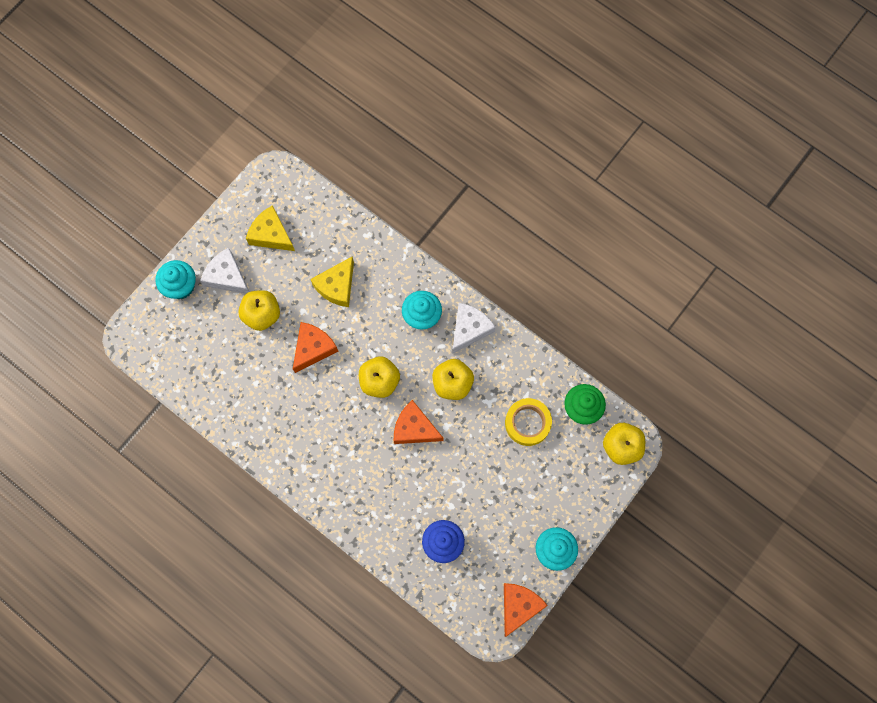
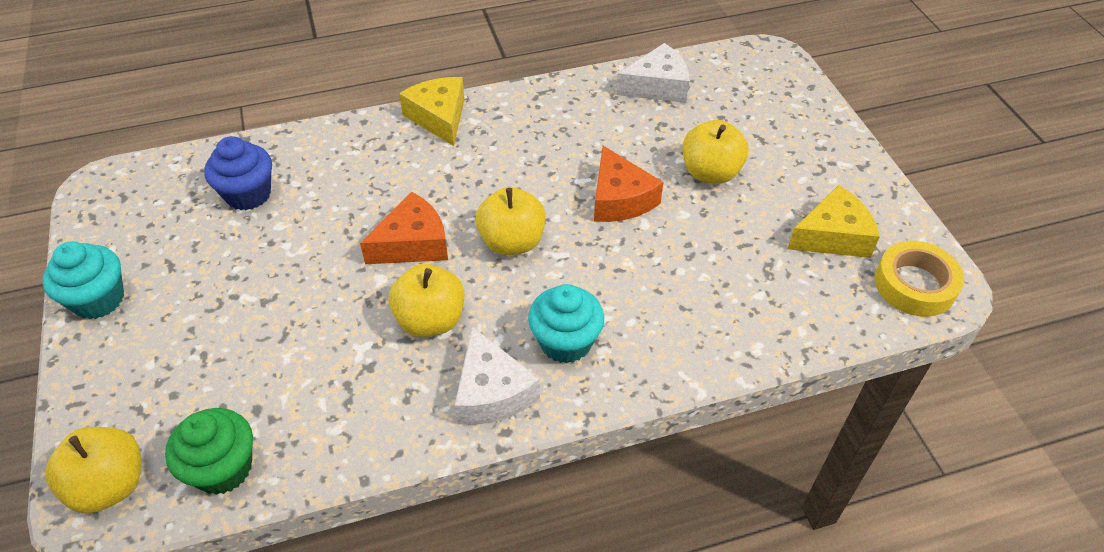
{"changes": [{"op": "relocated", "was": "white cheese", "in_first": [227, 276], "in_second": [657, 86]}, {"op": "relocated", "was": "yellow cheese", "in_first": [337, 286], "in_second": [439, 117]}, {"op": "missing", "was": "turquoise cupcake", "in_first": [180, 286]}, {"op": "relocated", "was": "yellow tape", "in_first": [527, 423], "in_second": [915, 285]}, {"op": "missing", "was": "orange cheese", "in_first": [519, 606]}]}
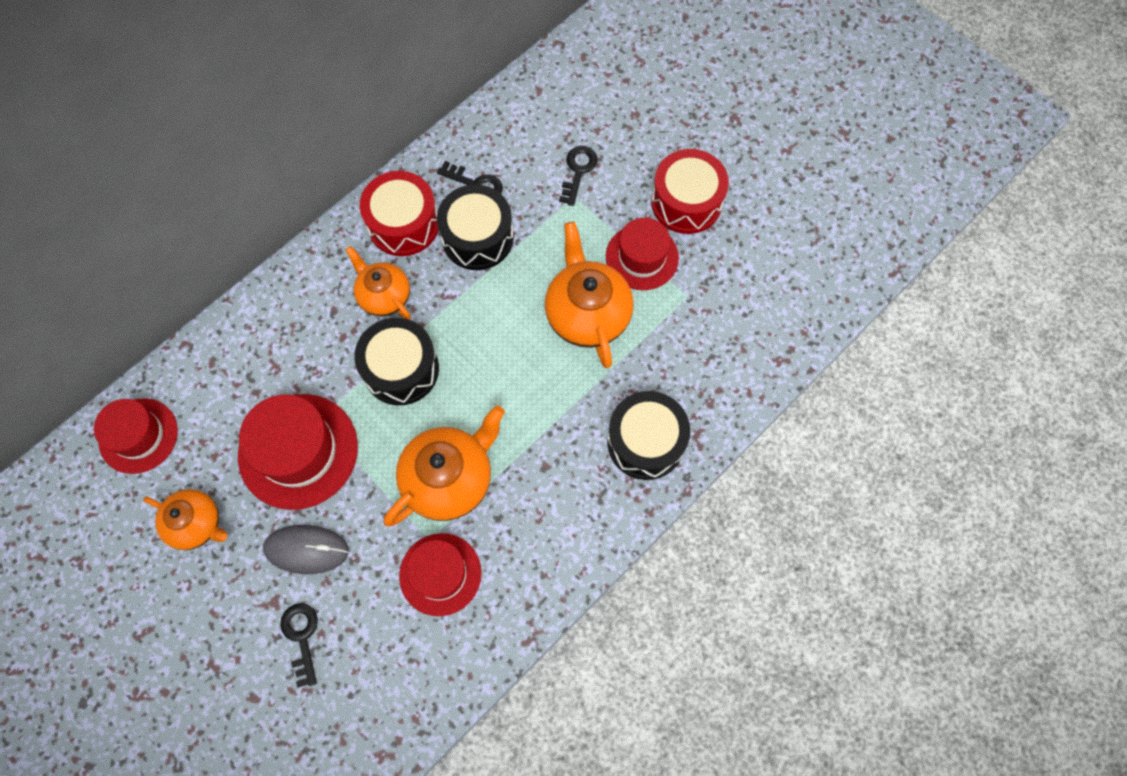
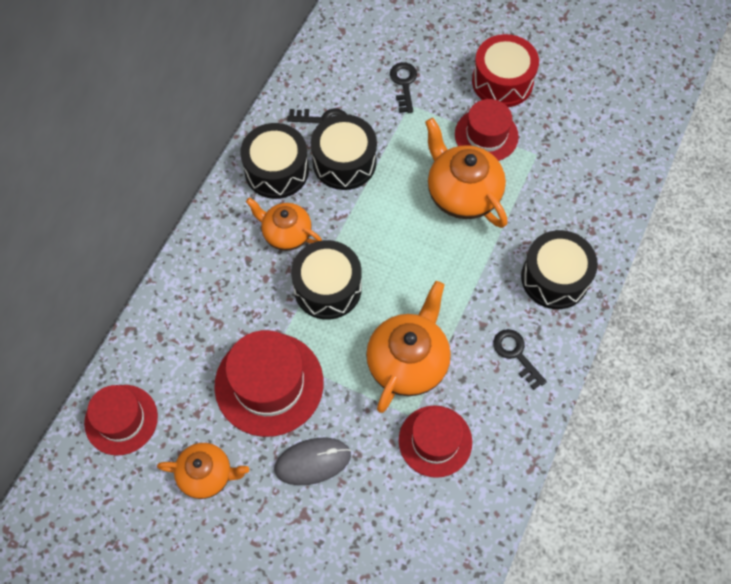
{"changes": [{"op": "colour", "was": "red drum", "now": "black drum", "in_first": [403, 224], "in_second": [276, 170]}, {"op": "relocated", "was": "black key", "in_first": [301, 637], "in_second": [516, 354]}]}
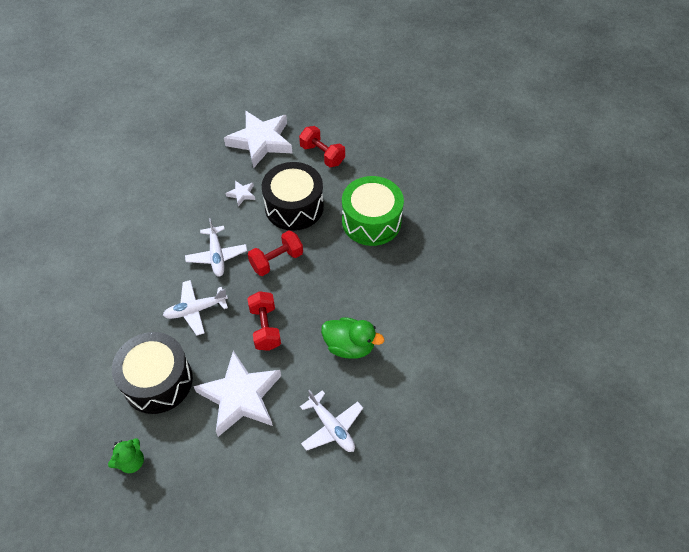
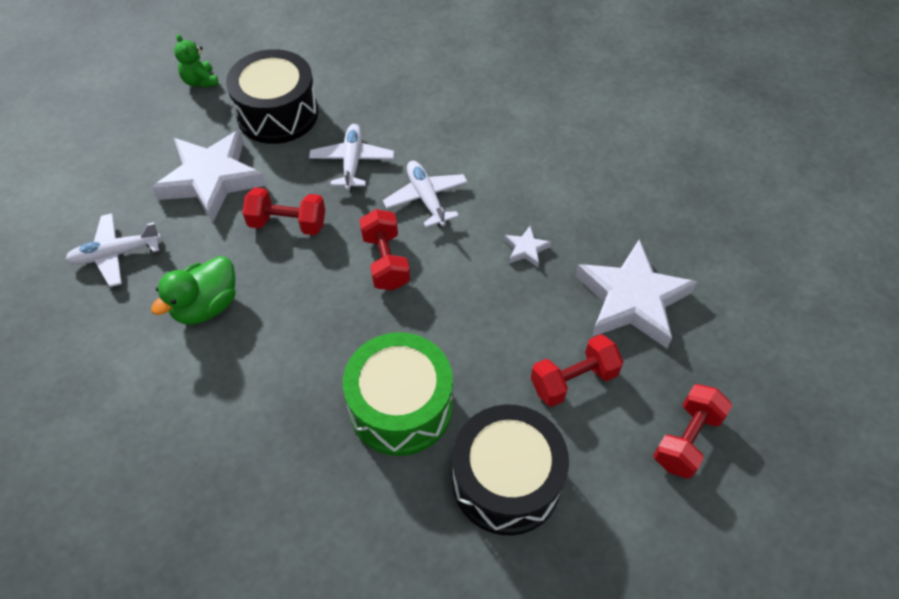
{"changes": [{"op": "relocated", "was": "black drum", "in_first": [294, 207], "in_second": [506, 481]}, {"op": "spun", "was": "white plane", "in_first": [217, 255], "in_second": [426, 198], "clockwise": 60}, {"op": "appeared", "now": "red dumbbell", "in_second": [686, 439]}]}
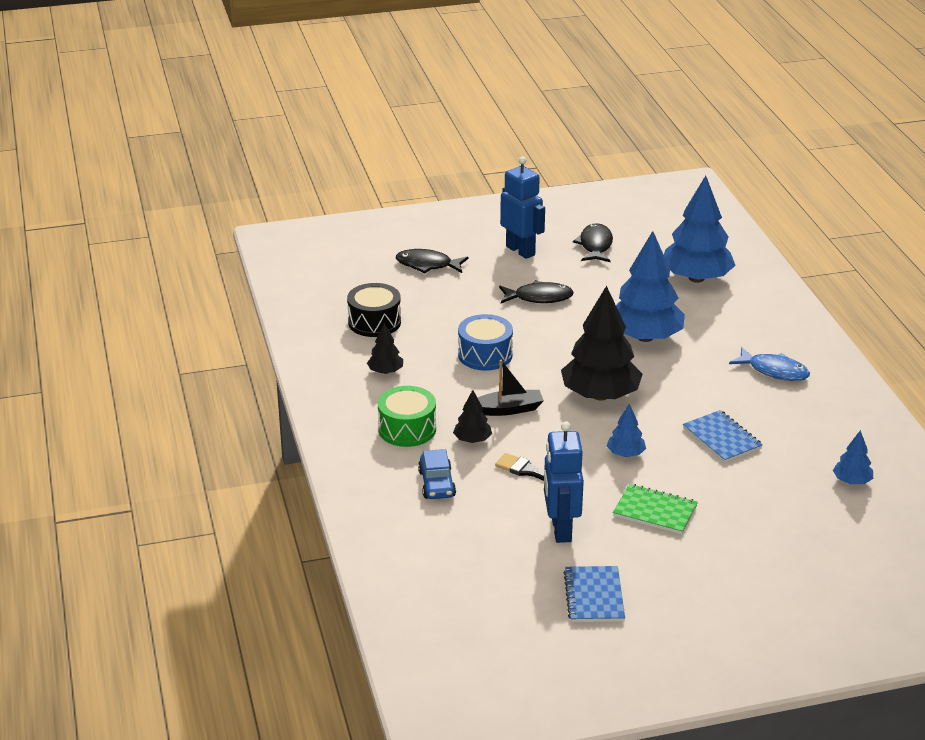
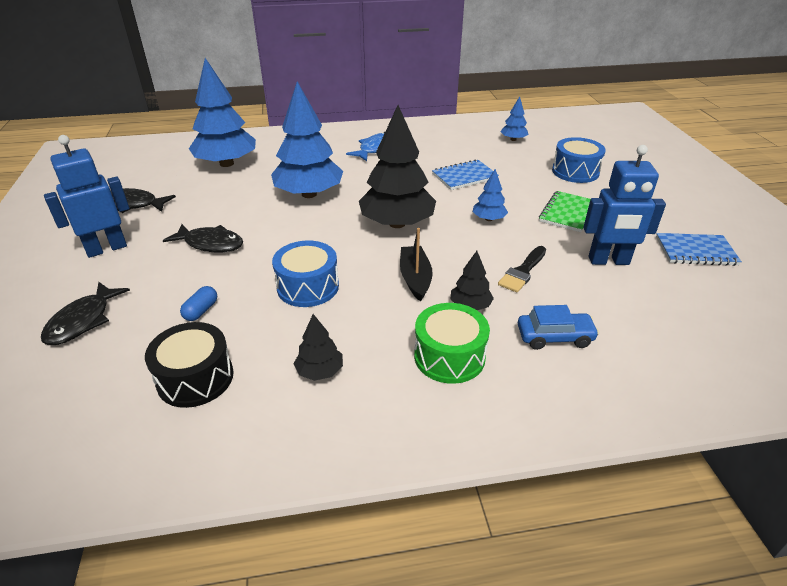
{"changes": [{"op": "spun", "was": "black fish", "in_first": [539, 297], "in_second": [210, 244], "clockwise": 105}, {"op": "appeared", "now": "blue drum", "in_second": [575, 171]}, {"op": "appeared", "now": "blue capsule", "in_second": [201, 311]}]}
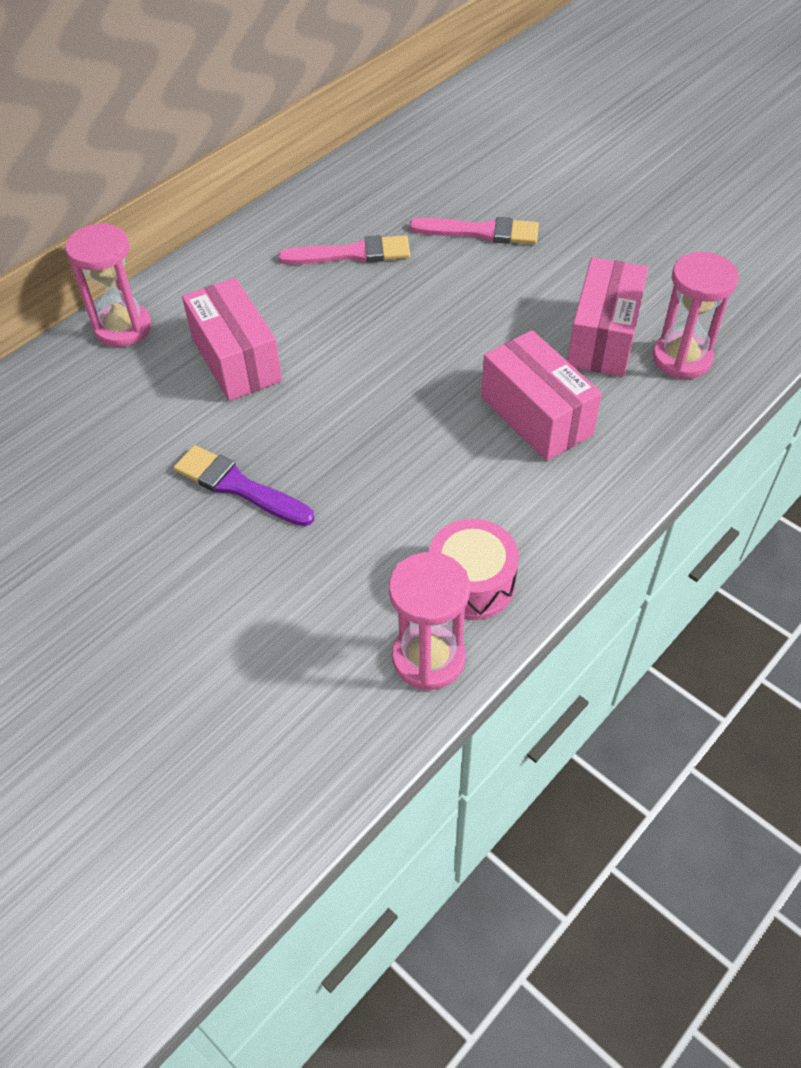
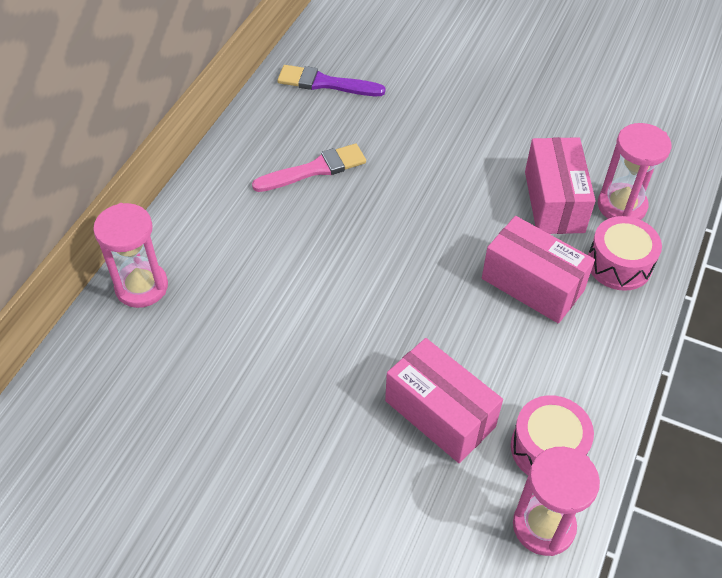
{"changes": [{"op": "missing", "was": "pink brush", "in_first": [481, 232]}, {"op": "relocated", "was": "pink box", "in_first": [236, 360], "in_second": [440, 413]}, {"op": "relocated", "was": "purple brush", "in_first": [239, 486], "in_second": [325, 83]}, {"op": "appeared", "now": "pink drum", "in_second": [619, 264]}]}
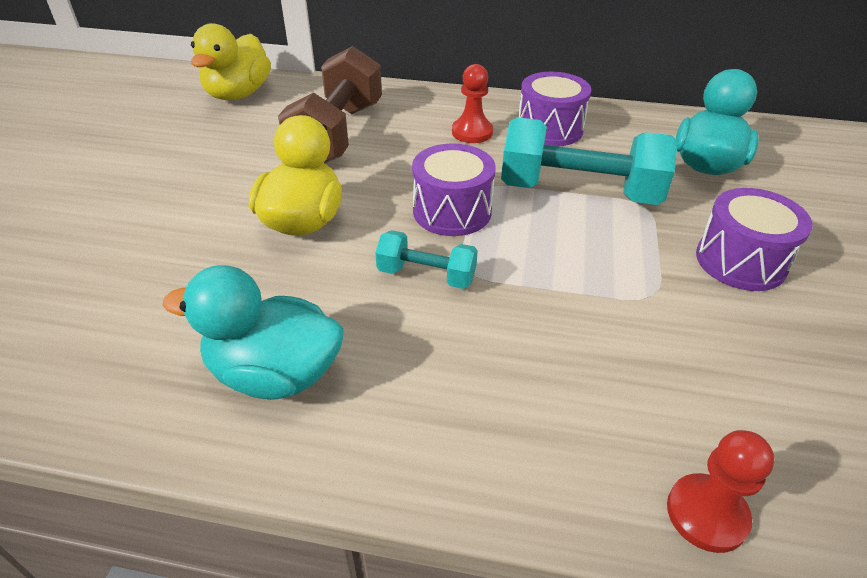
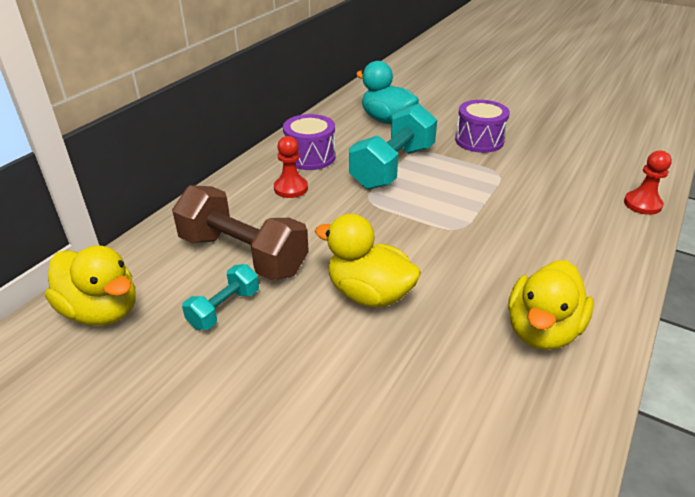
{"changes": [{"op": "missing", "was": "purple drum", "in_first": [452, 211]}, {"op": "relocated", "was": "turquoise dumbbell", "in_first": [426, 275], "in_second": [224, 309]}, {"op": "colour", "was": "turquoise duck", "now": "yellow duck", "in_first": [275, 374], "in_second": [541, 331]}]}
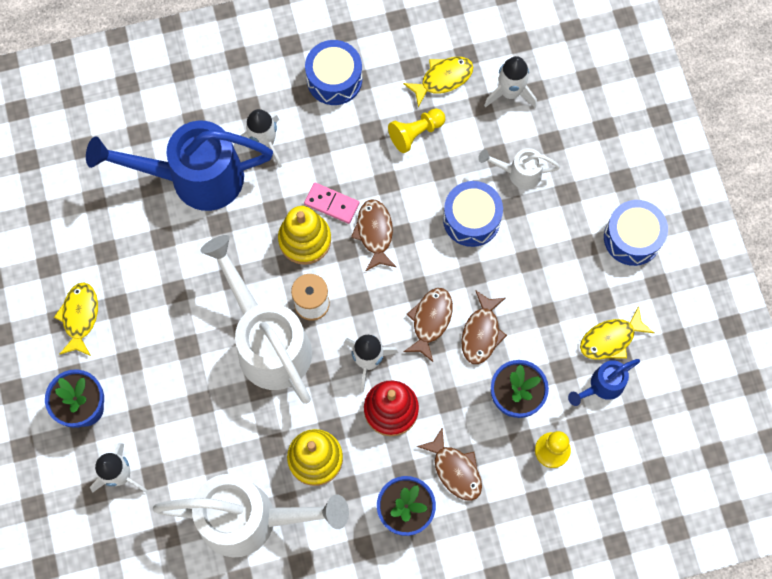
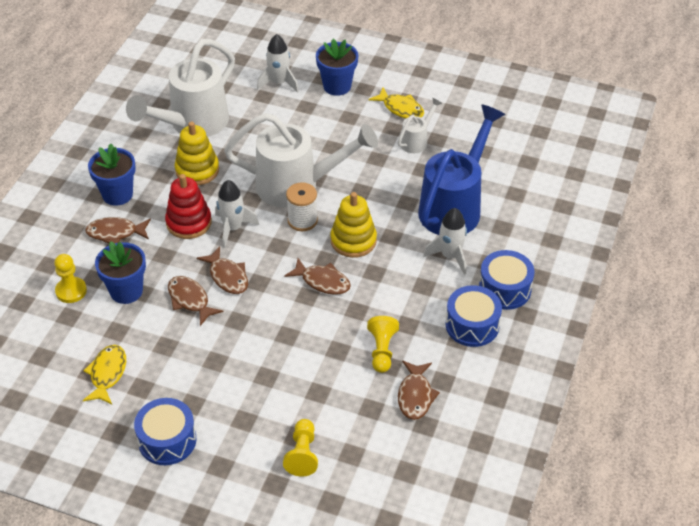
{"changes": [{"op": "missing", "was": "white rocket", "in_first": [510, 93]}, {"op": "colour", "was": "yellow fish", "now": "brown fish", "in_first": [443, 79], "in_second": [415, 395]}, {"op": "relocated", "was": "white watering can", "in_first": [518, 173], "in_second": [416, 141]}, {"op": "relocated", "was": "blue drum", "in_first": [471, 219], "in_second": [504, 289]}, {"op": "missing", "was": "pink domino", "in_first": [331, 204]}, {"op": "missing", "was": "blue watering can", "in_first": [602, 386]}, {"op": "appeared", "now": "yellow pawn", "in_second": [302, 454]}]}
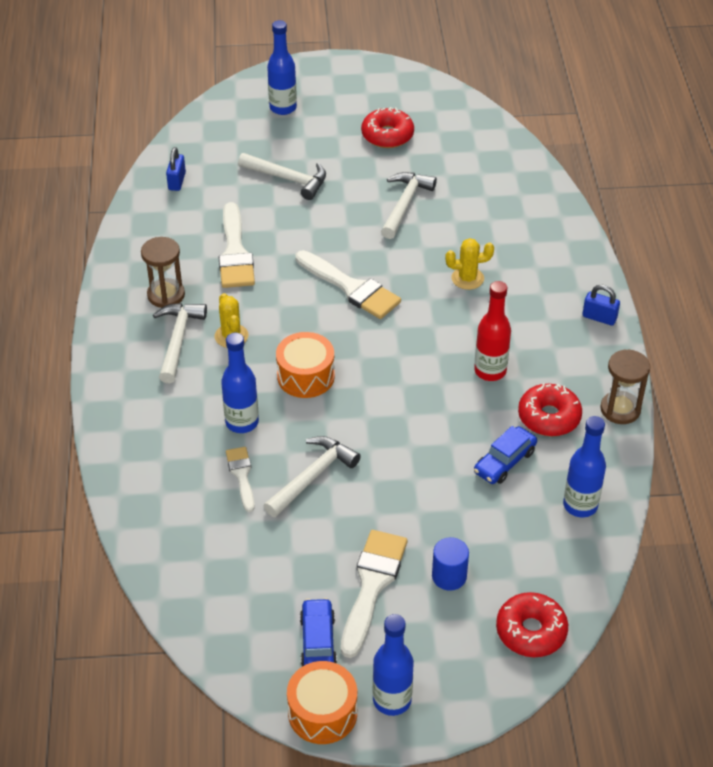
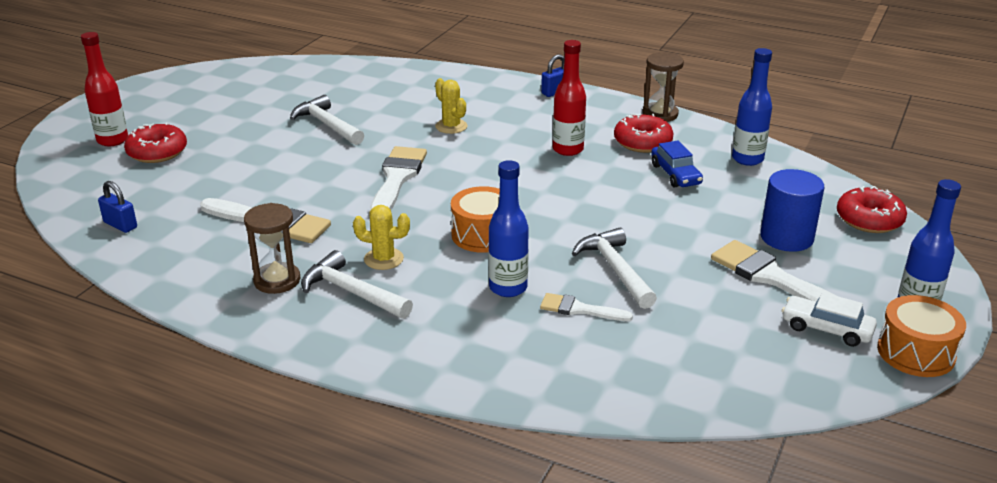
{"changes": [{"op": "colour", "was": "blue bottle", "now": "red bottle", "in_first": [283, 108], "in_second": [112, 140]}, {"op": "relocated", "was": "red donut", "in_first": [387, 135], "in_second": [157, 152]}, {"op": "missing", "was": "white hammer", "in_first": [288, 179]}, {"op": "spun", "was": "yellow cactus", "in_first": [467, 278], "in_second": [451, 126], "clockwise": -60}, {"op": "spun", "was": "white brush", "in_first": [351, 288], "in_second": [397, 179], "clockwise": -60}, {"op": "size", "was": "blue cylinder", "in_first": [449, 576], "in_second": [786, 237], "ratio": 1.52}, {"op": "colour", "was": "blue car", "now": "white car", "in_first": [318, 642], "in_second": [826, 329]}]}
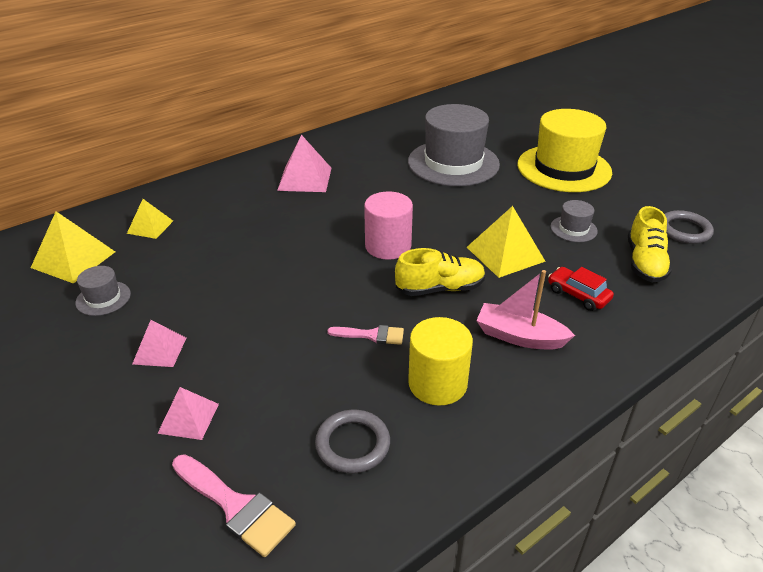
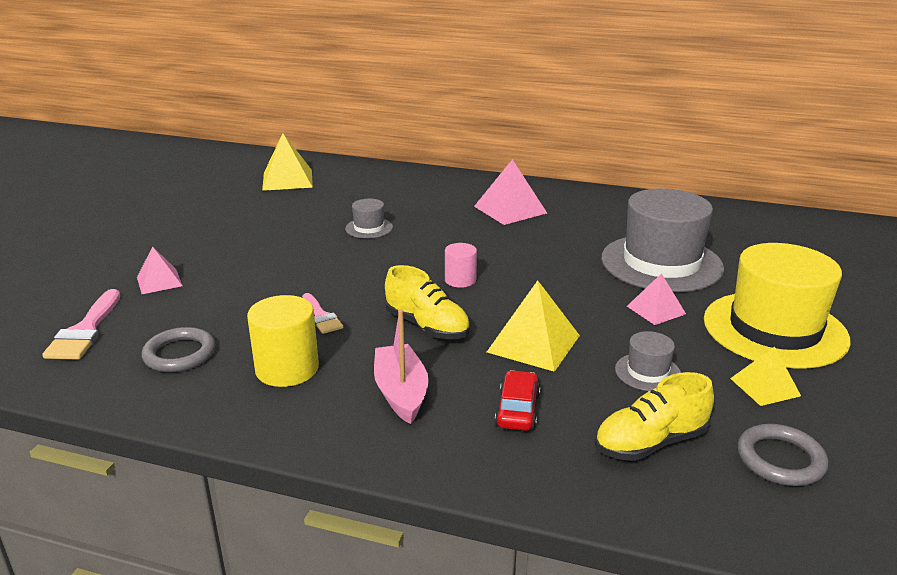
{"changes": [{"op": "size", "was": "pink cylinder", "in_first": [388, 246], "in_second": [460, 280], "ratio": 0.61}, {"op": "relocated", "was": "yellow pyramid", "in_first": [150, 227], "in_second": [765, 387]}, {"op": "relocated", "was": "grey hat", "in_first": [103, 298], "in_second": [369, 228]}, {"op": "relocated", "was": "pink pyramid", "in_first": [160, 350], "in_second": [656, 310]}]}
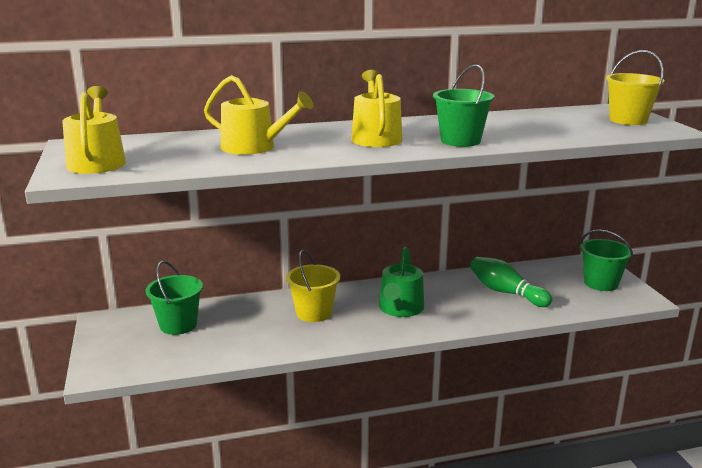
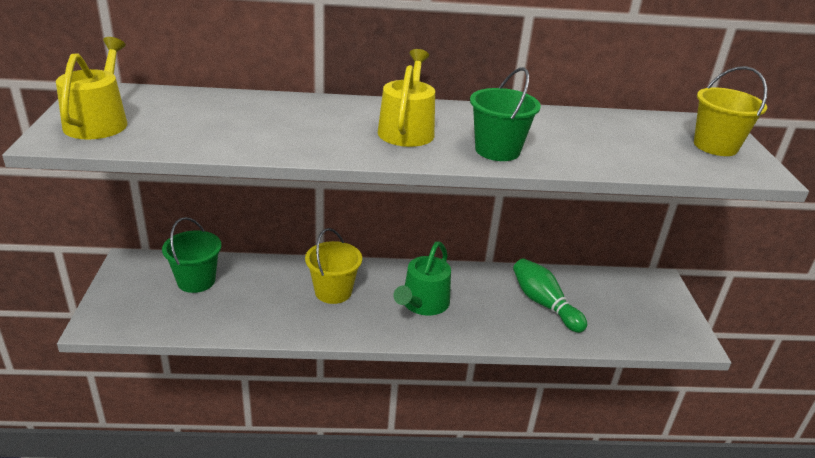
{"changes": [{"op": "missing", "was": "yellow watering can", "in_first": [254, 147]}, {"op": "missing", "was": "green bucket", "in_first": [601, 283]}]}
